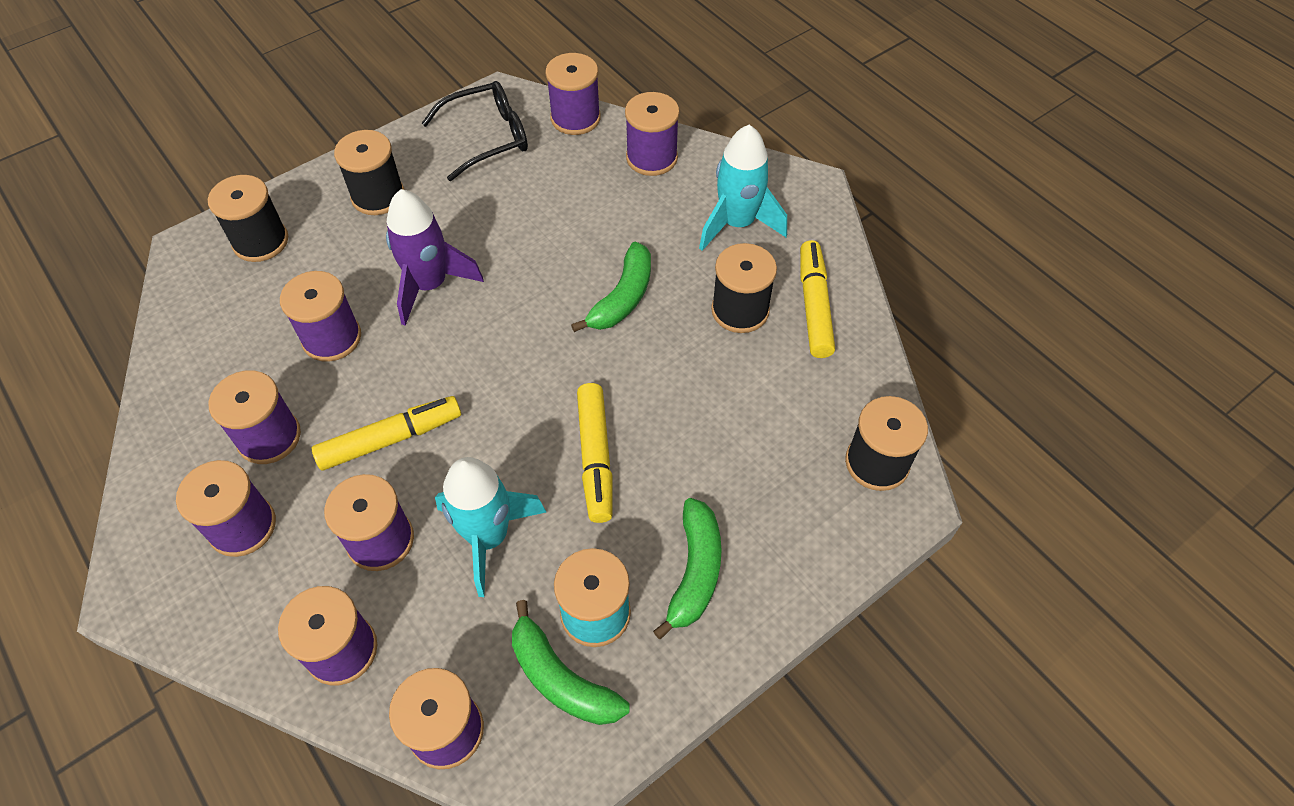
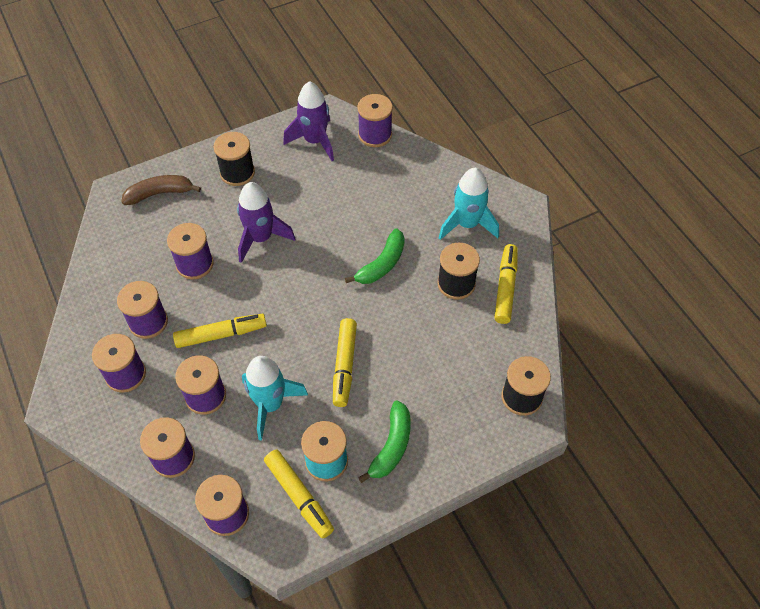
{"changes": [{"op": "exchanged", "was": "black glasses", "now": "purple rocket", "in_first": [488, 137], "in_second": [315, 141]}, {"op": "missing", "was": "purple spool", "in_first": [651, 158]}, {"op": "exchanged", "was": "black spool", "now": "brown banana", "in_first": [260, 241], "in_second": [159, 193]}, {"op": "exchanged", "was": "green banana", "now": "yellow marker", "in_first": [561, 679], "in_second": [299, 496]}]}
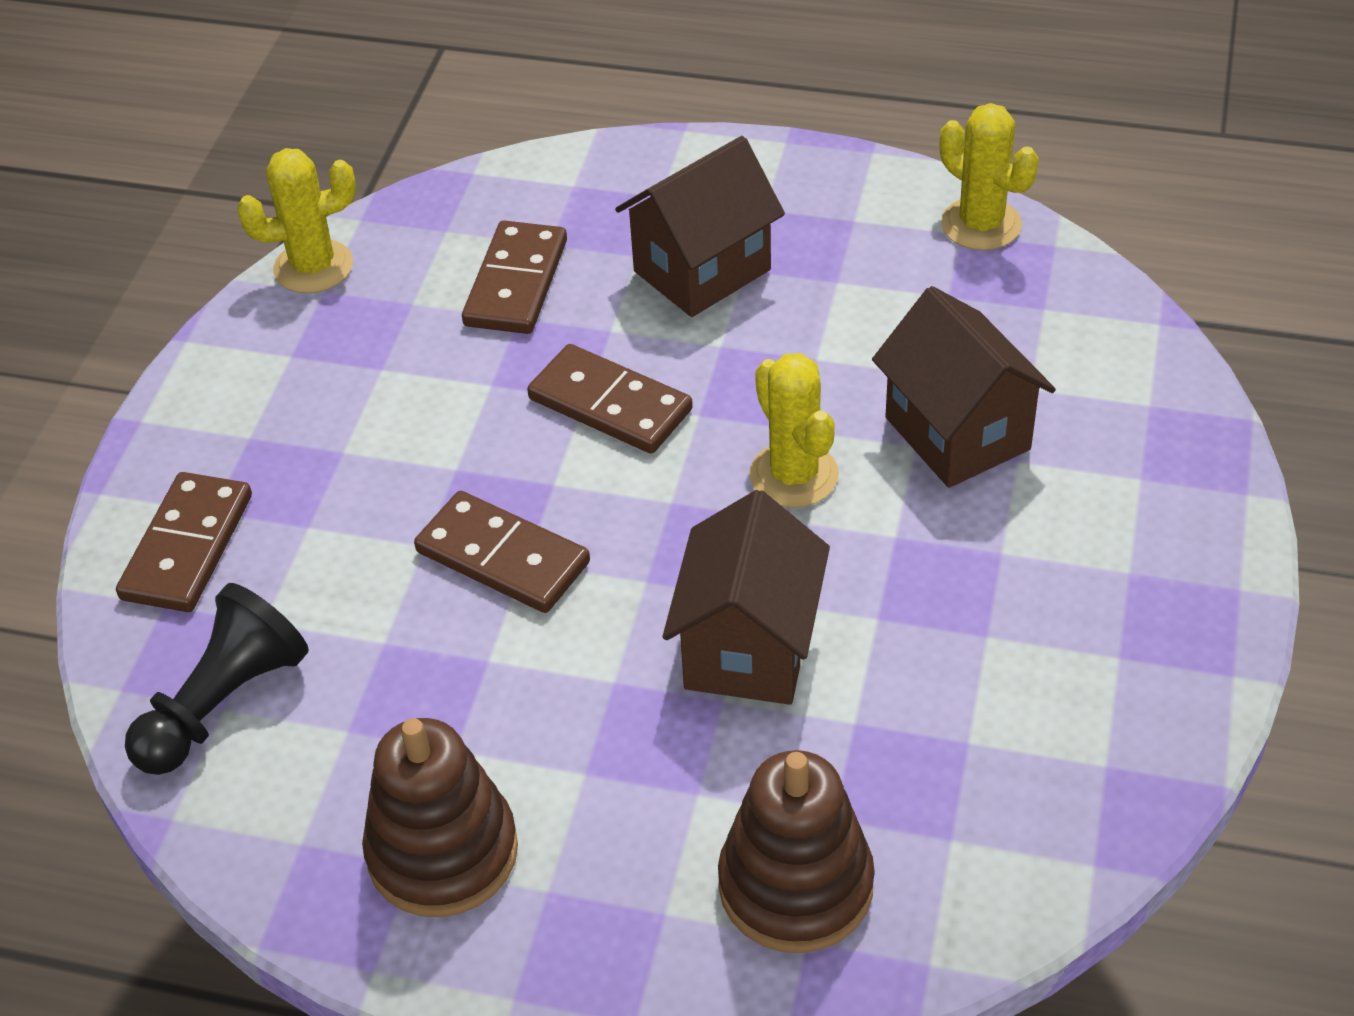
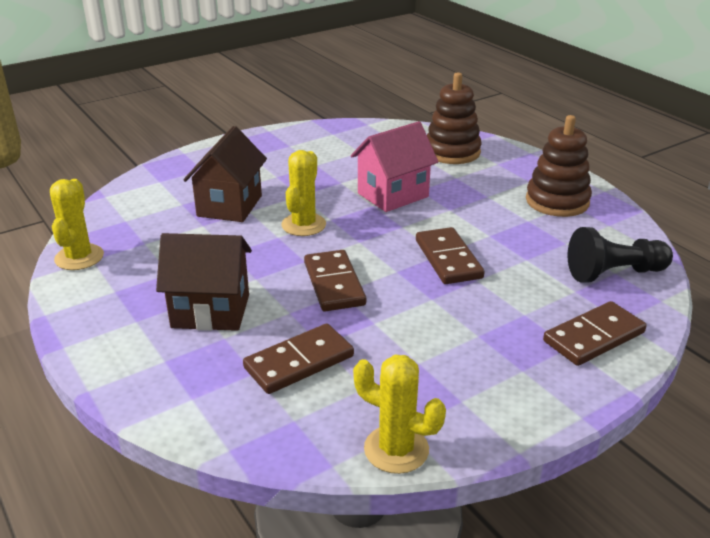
{"changes": [{"op": "colour", "was": "brown house", "now": "pink house", "in_first": [749, 648], "in_second": [393, 195]}]}
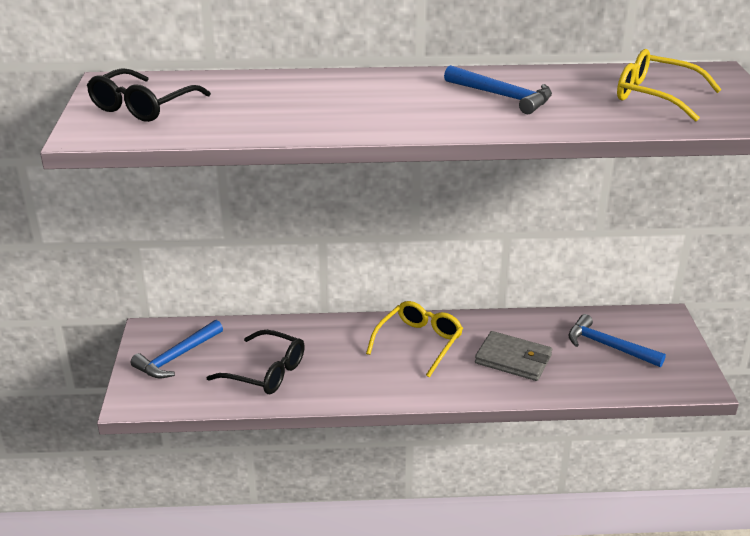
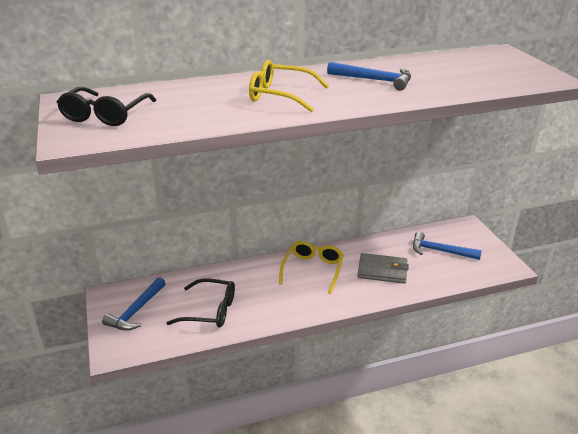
{"changes": [{"op": "relocated", "was": "yellow glasses", "in_first": [656, 96], "in_second": [281, 95]}]}
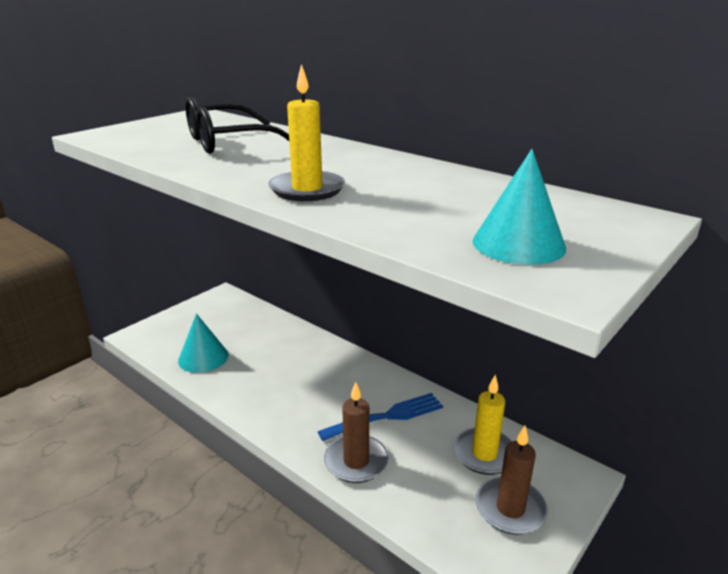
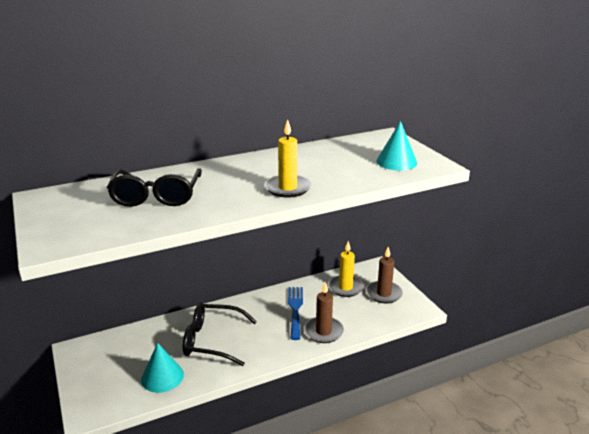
{"changes": [{"op": "appeared", "now": "black glasses", "in_second": [212, 340]}]}
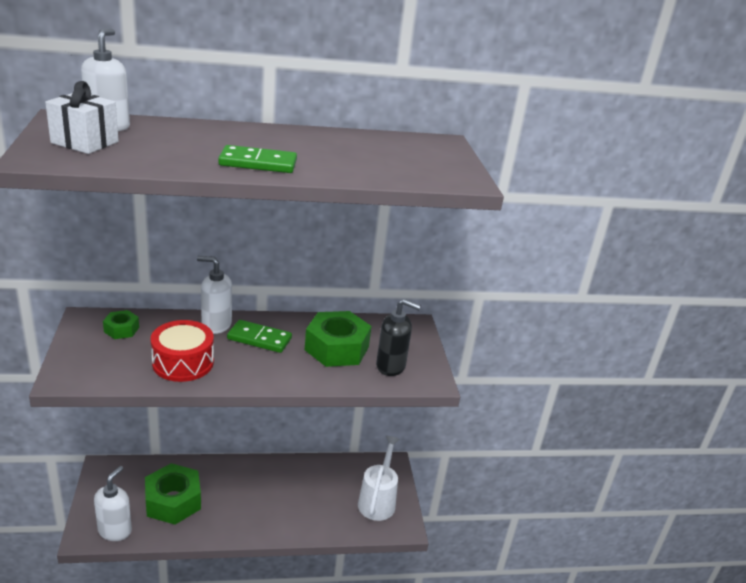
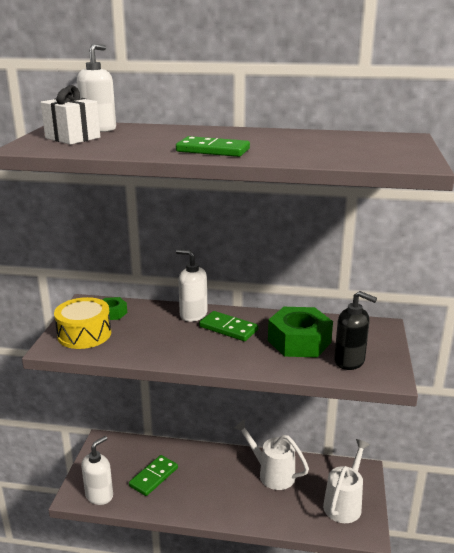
{"changes": [{"op": "missing", "was": "red drum", "in_first": [183, 362]}, {"op": "exchanged", "was": "green nut", "now": "green domino", "in_first": [173, 501], "in_second": [154, 477]}, {"op": "appeared", "now": "yellow drum", "in_second": [84, 334]}, {"op": "appeared", "now": "white watering can", "in_second": [271, 473]}]}
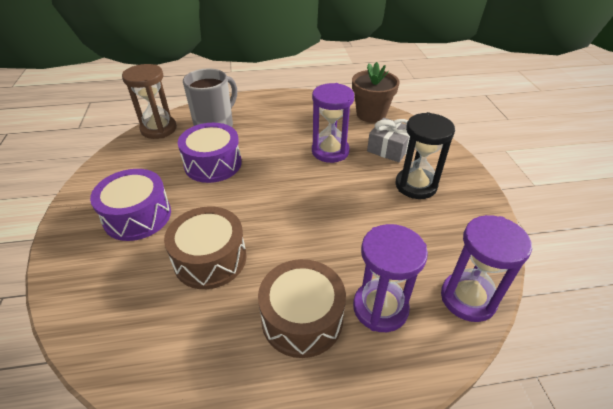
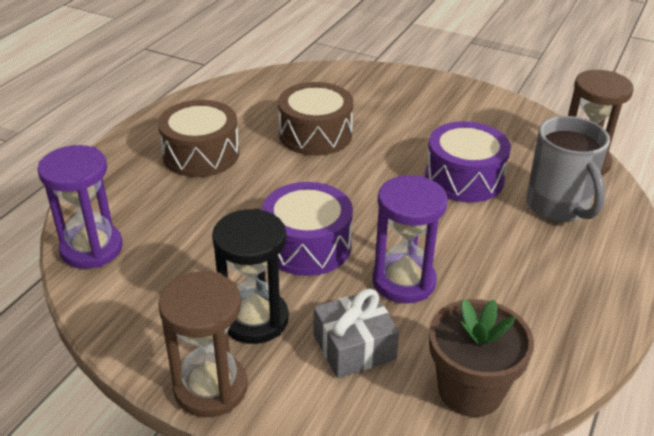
{"changes": [{"op": "relocated", "was": "purple drum", "in_first": [137, 216], "in_second": [307, 245]}, {"op": "missing", "was": "purple hourglass", "in_first": [380, 308]}, {"op": "appeared", "now": "brown hourglass", "in_second": [210, 388]}]}
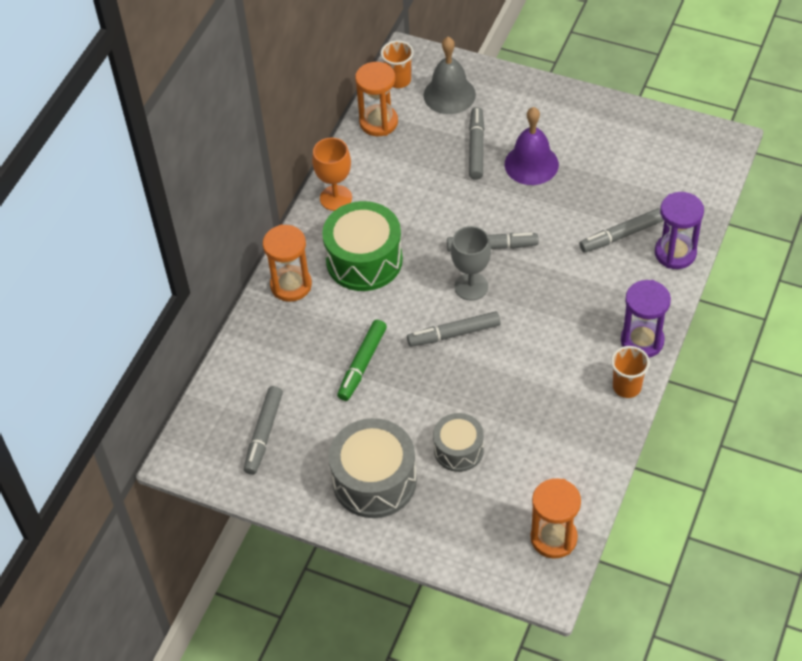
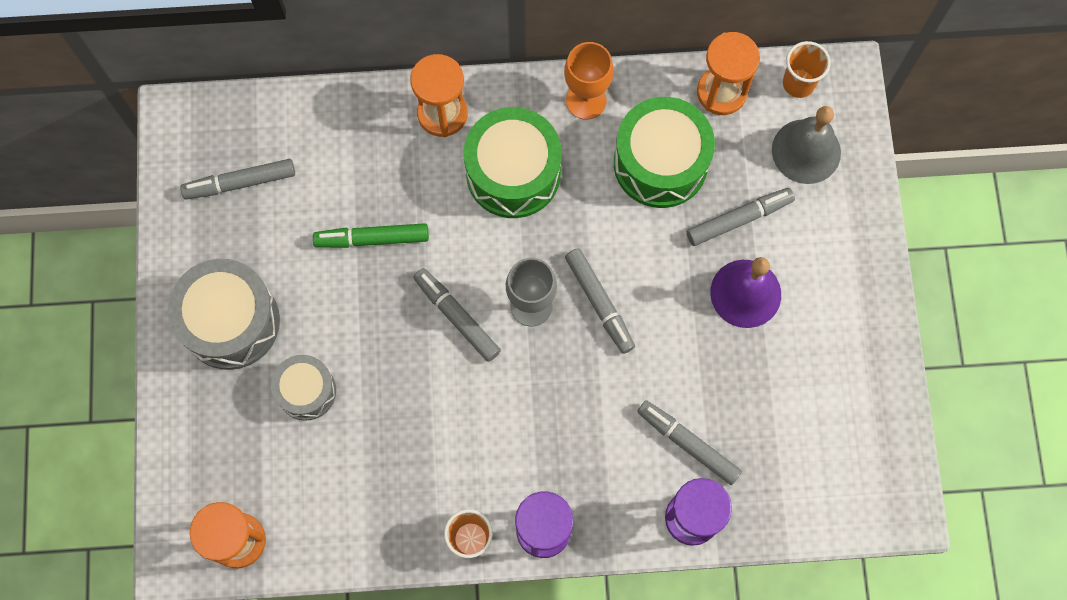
{"changes": [{"op": "appeared", "now": "green drum", "in_second": [660, 163]}]}
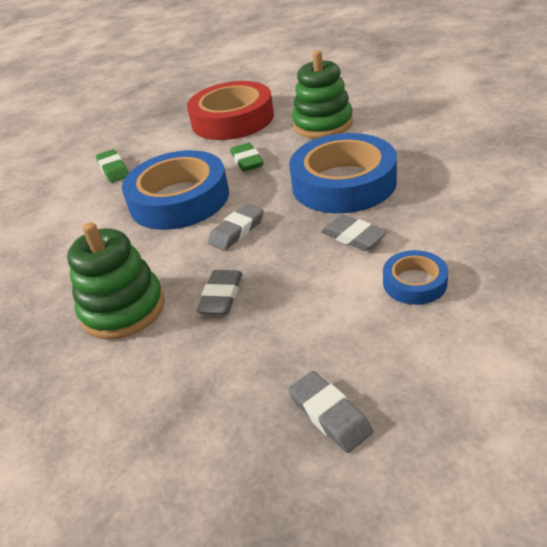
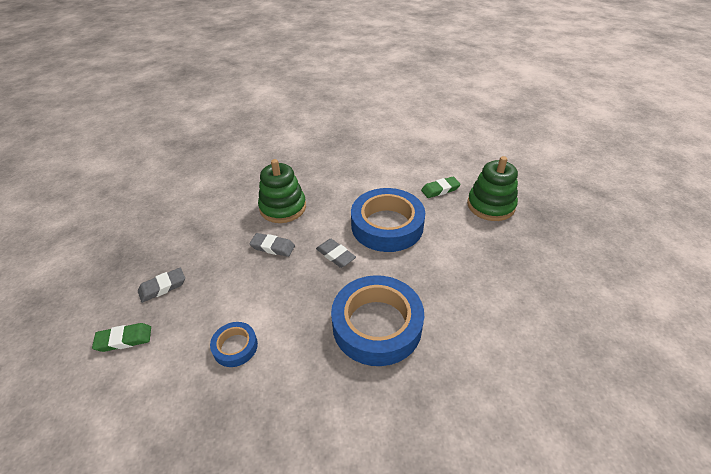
{"changes": [{"op": "relocated", "was": "green stacking toy", "in_first": [323, 124], "in_second": [490, 205]}, {"op": "missing", "was": "red tape", "in_first": [232, 119]}, {"op": "relocated", "was": "green eraser", "in_first": [247, 161], "in_second": [124, 339]}, {"op": "missing", "was": "grey eraser", "in_first": [353, 237]}]}
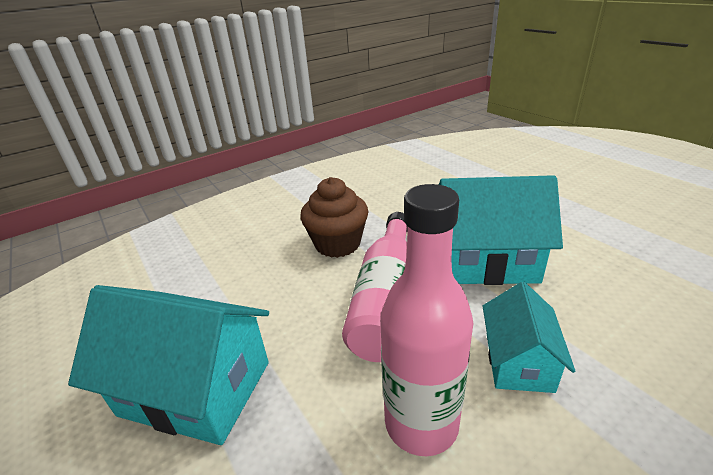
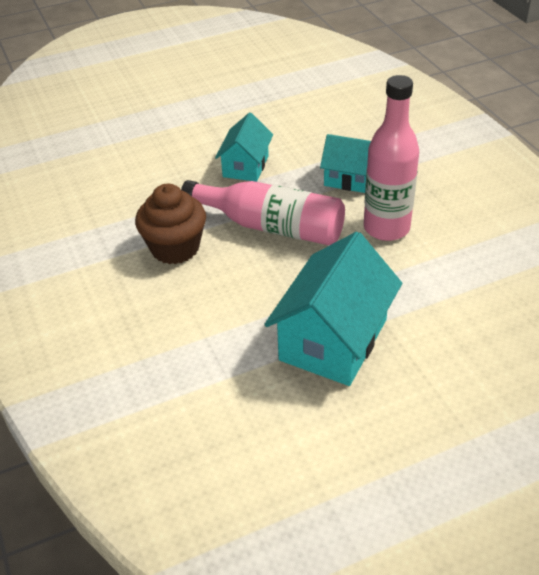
{"changes": [{"op": "size", "was": "turquoise house", "in_first": [486, 261], "in_second": [245, 166], "ratio": 0.59}]}
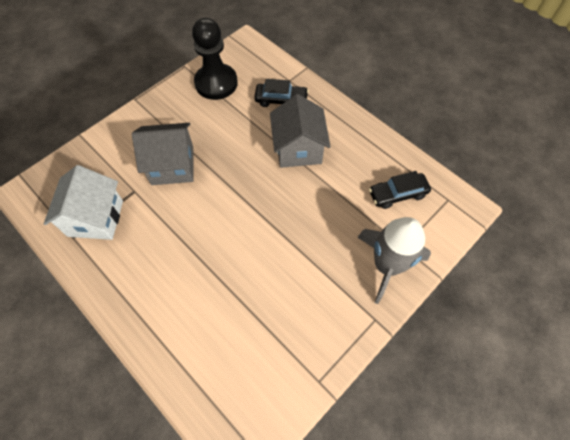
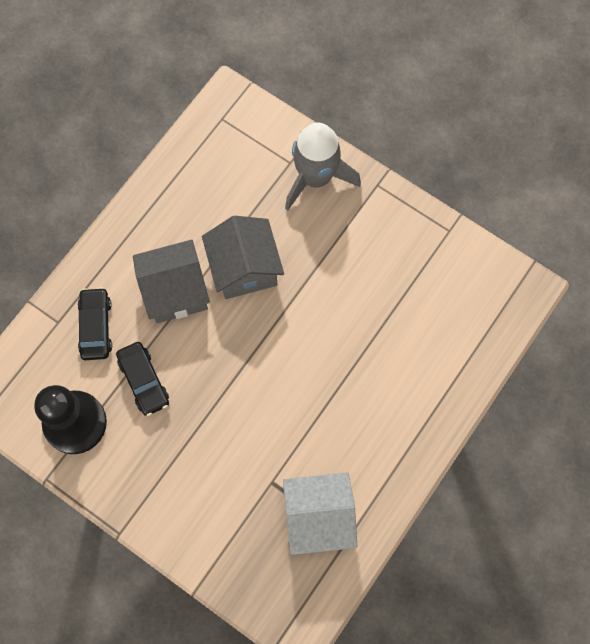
{"changes": [{"op": "relocated", "was": "grey house", "in_first": [172, 165], "in_second": [244, 269]}, {"op": "relocated", "was": "black car", "in_first": [397, 194], "in_second": [144, 381]}]}
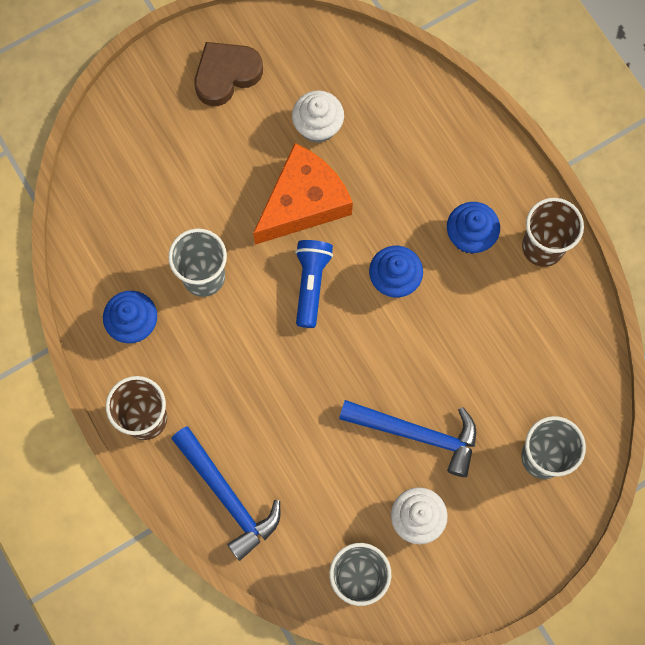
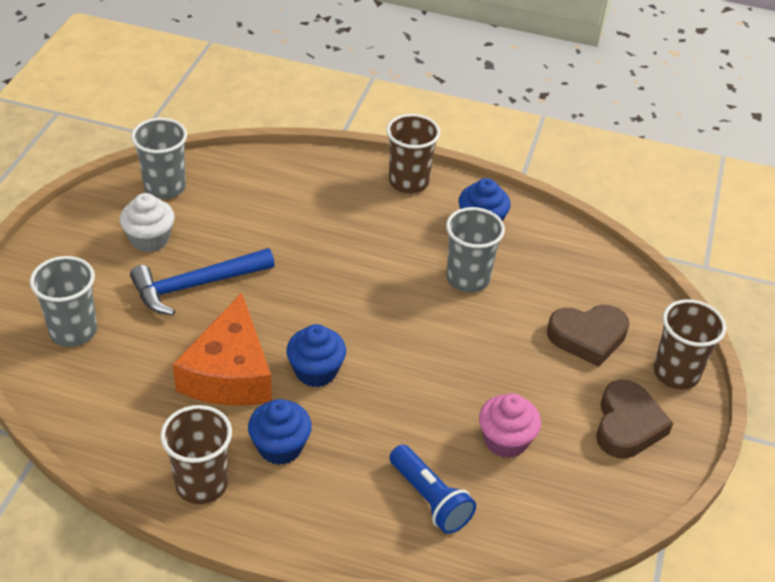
{"changes": [{"op": "colour", "was": "white cupcake", "now": "pink cupcake", "in_first": [318, 126], "in_second": [505, 440]}, {"op": "relocated", "was": "orange cheese", "in_first": [303, 202], "in_second": [230, 373]}, {"op": "relocated", "was": "blue flashlight", "in_first": [311, 284], "in_second": [430, 499]}, {"op": "missing", "was": "blue hammer", "in_first": [228, 496]}, {"op": "appeared", "now": "brown cup", "in_second": [676, 373]}, {"op": "appeared", "now": "brown heart", "in_second": [588, 337]}]}
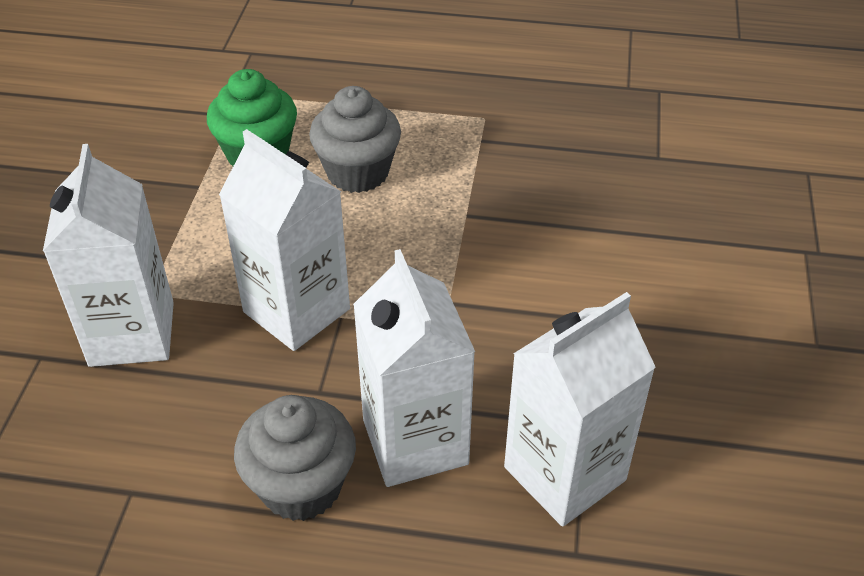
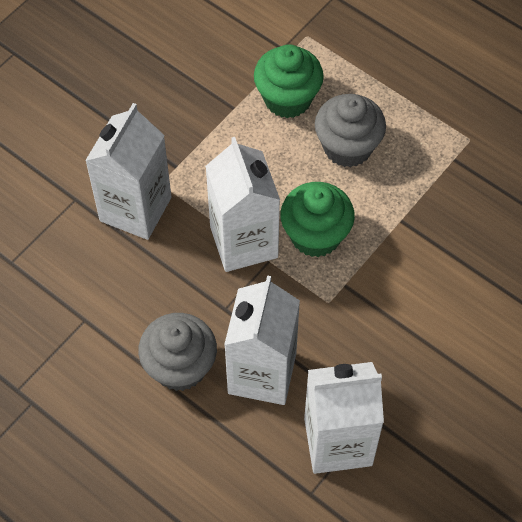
{"changes": [{"op": "appeared", "now": "green cupcake", "in_second": [315, 235]}]}
